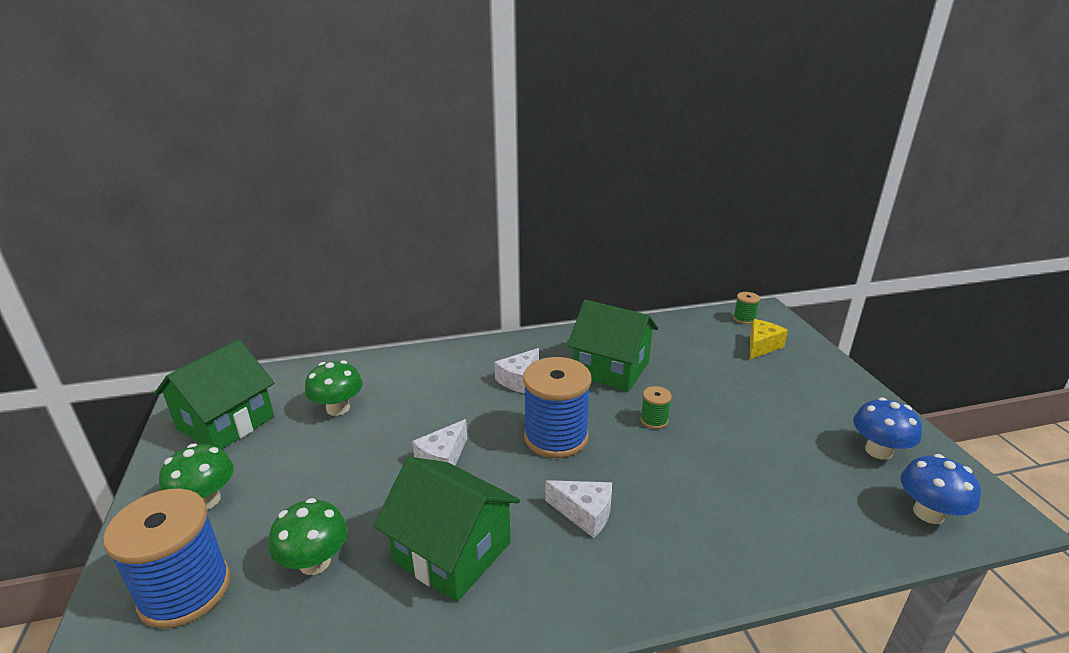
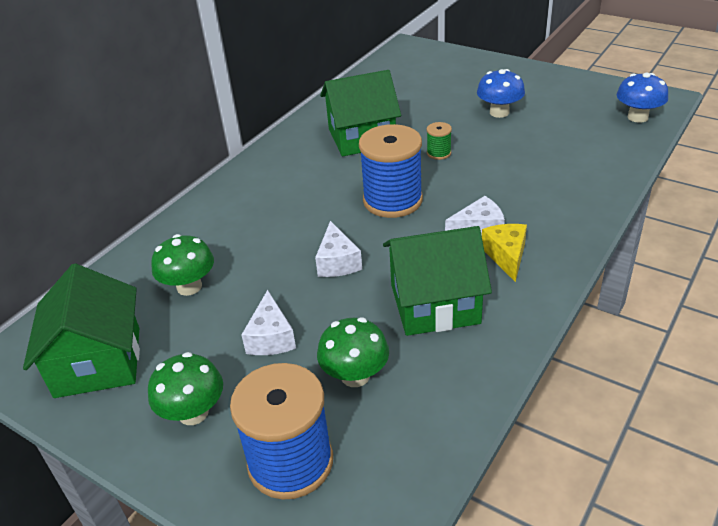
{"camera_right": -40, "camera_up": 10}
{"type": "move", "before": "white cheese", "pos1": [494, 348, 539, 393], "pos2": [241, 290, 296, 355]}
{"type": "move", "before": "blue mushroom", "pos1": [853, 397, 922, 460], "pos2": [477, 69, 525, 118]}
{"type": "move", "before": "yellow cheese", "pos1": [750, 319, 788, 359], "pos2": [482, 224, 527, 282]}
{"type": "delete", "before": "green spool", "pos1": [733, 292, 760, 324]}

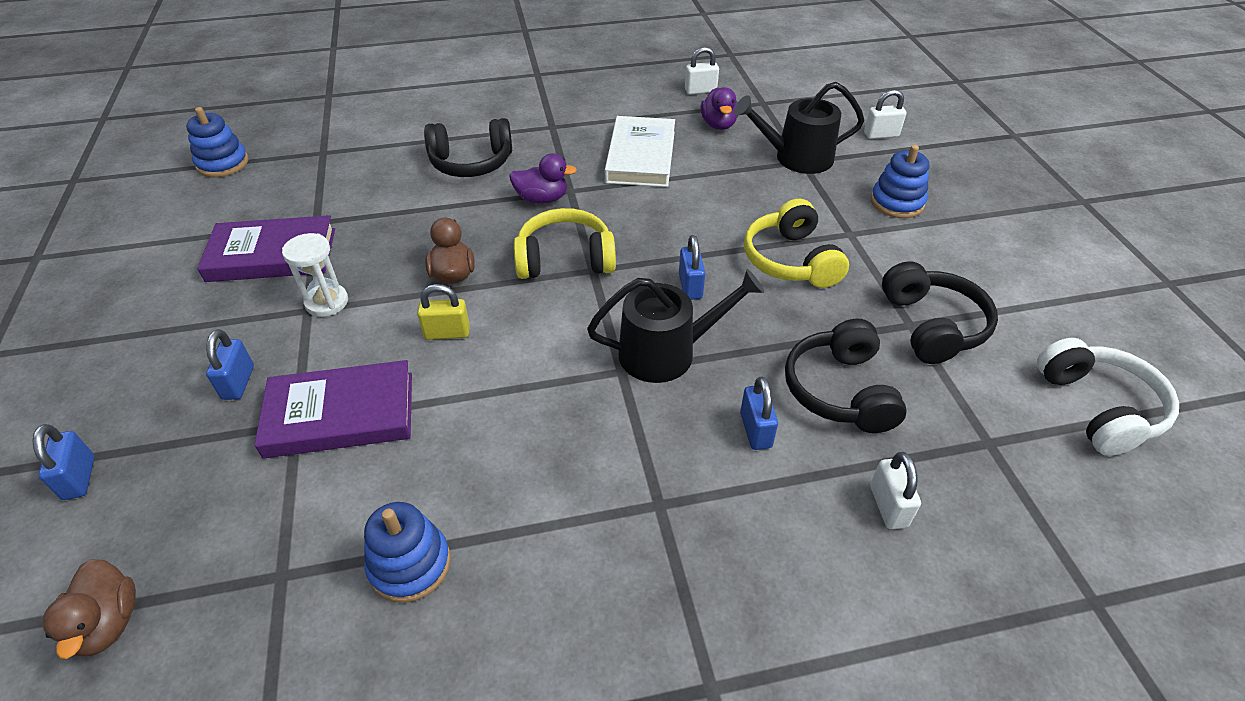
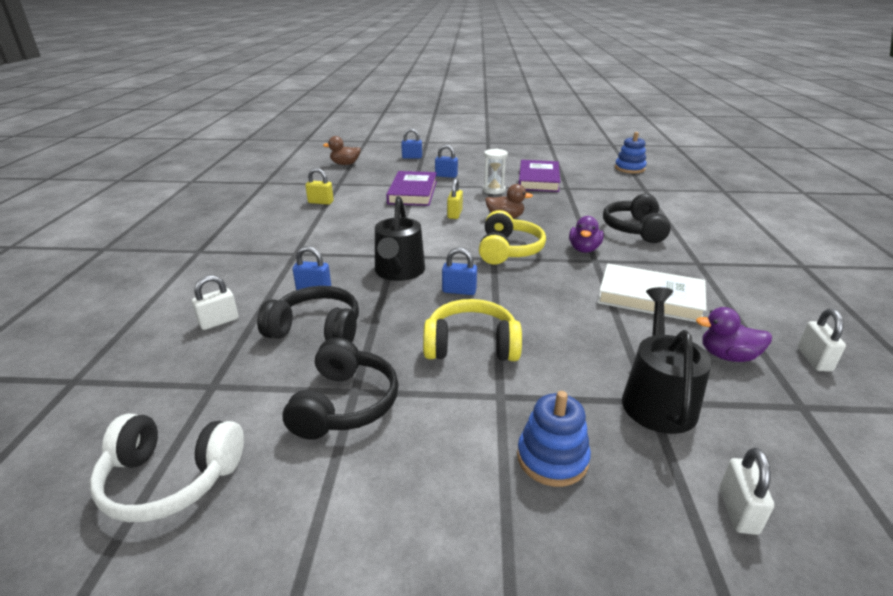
{"camera_right": 105, "camera_up": -15}
{"type": "rotate", "before": "white padlock", "pos1": [870, 452, 921, 529], "pos2": [192, 275, 238, 330], "turn": -45}
{"type": "rotate", "before": "black headphones", "pos1": [882, 261, 998, 364], "pos2": [283, 338, 399, 440], "turn": -90}
{"type": "replace", "before": "blue stacking toy", "after": "yellow padlock", "pos1": [364, 502, 451, 603], "pos2": [305, 168, 334, 205]}

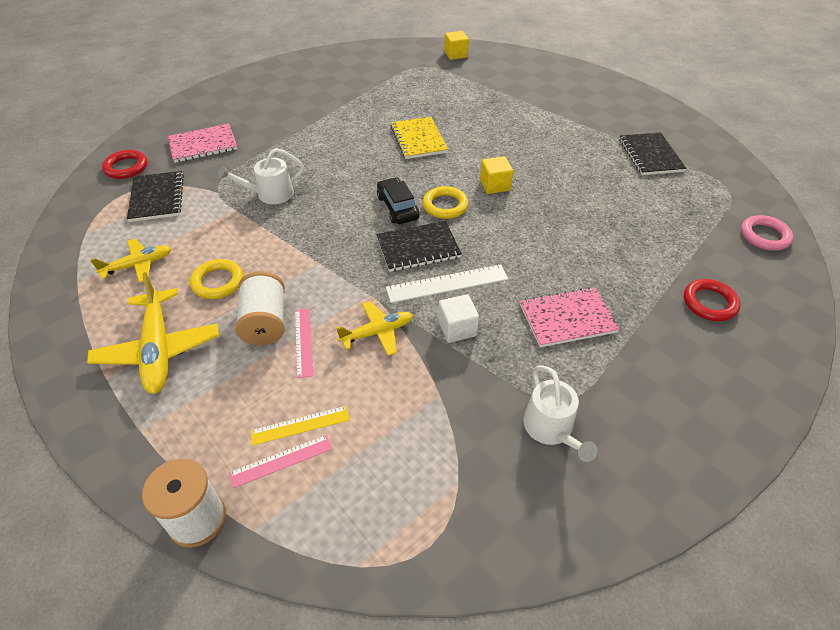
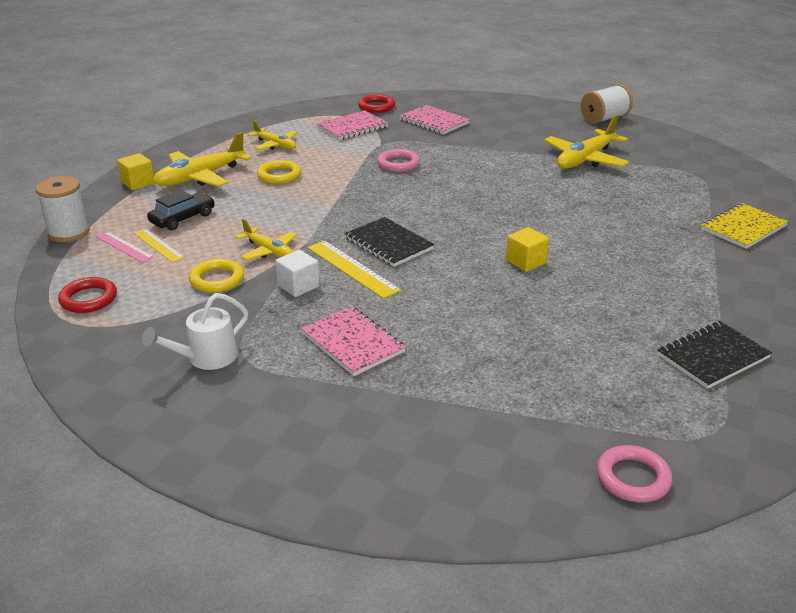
{"camera_right": 65, "camera_up": -15}
{"type": "move", "before": "red ring", "pos1": [684, 279, 740, 321], "pos2": [58, 277, 117, 313]}
{"type": "move", "before": "yellow cube", "pos1": [444, 31, 469, 60], "pos2": [117, 153, 155, 190]}
{"type": "move", "before": "black car", "pos1": [377, 177, 419, 224], "pos2": [147, 190, 215, 231]}
{"type": "move", "before": "yellow ring", "pos1": [423, 186, 469, 219], "pos2": [189, 259, 244, 293]}
{"type": "recolor", "before": "white ruler", "after": "yellow ruler", "pos1": [386, 264, 508, 303], "pos2": [308, 240, 401, 299]}
{"type": "recolor", "before": "black notebook", "after": "pink notebook", "pos1": [127, 171, 184, 222], "pos2": [316, 110, 388, 140]}
{"type": "replace", "before": "white watering can", "after": "pink ring", "pos1": [218, 148, 304, 204], "pos2": [377, 149, 420, 172]}
{"type": "insert", "after": "yellow plane", "pos2": [544, 115, 629, 169]}
{"type": "move", "before": "white spool", "pos1": [236, 271, 285, 345], "pos2": [581, 84, 633, 124]}
{"type": "move", "before": "yellow notebook", "pos1": [391, 117, 448, 159], "pos2": [701, 203, 788, 249]}
{"type": "delete", "before": "pink ruler", "pos1": [295, 308, 313, 378]}

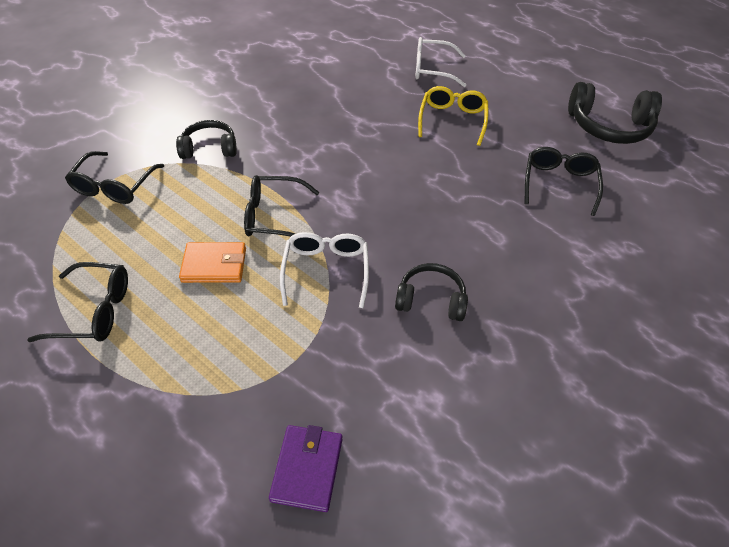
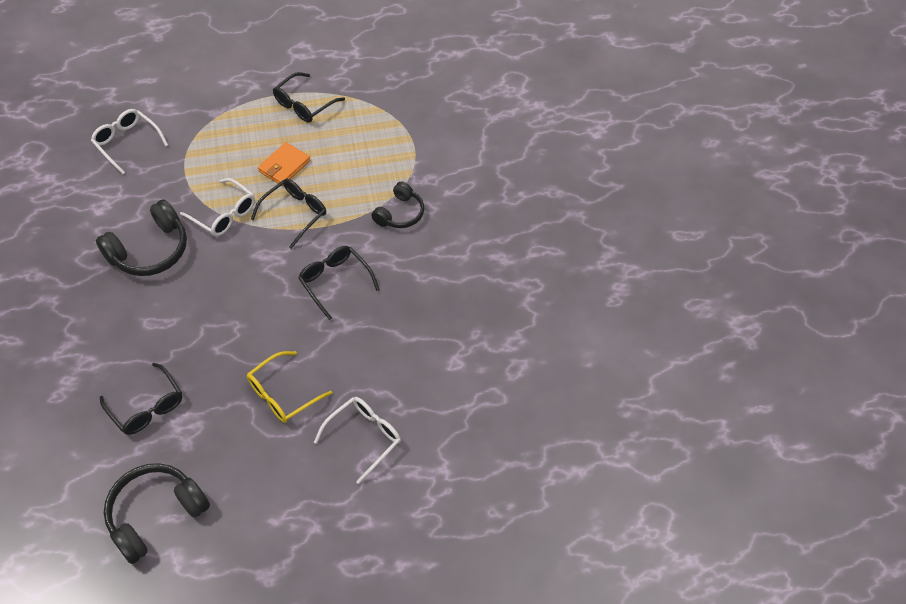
{"camera_right": 130, "camera_up": 5}
{"type": "replace", "before": "purple wallet", "after": "white glasses", "pos1": [269, 425, 343, 512], "pos2": [91, 109, 168, 174]}
{"type": "resize", "before": "black headphones", "pos1": [395, 263, 468, 321], "pos2": [96, 199, 187, 276], "scale": 1.6}
{"type": "rotate", "before": "yellow glasses", "pos1": [418, 86, 488, 146], "pos2": [247, 351, 332, 423], "turn": 90}
{"type": "move", "before": "black glasses", "pos1": [65, 151, 164, 204], "pos2": [298, 246, 380, 320]}

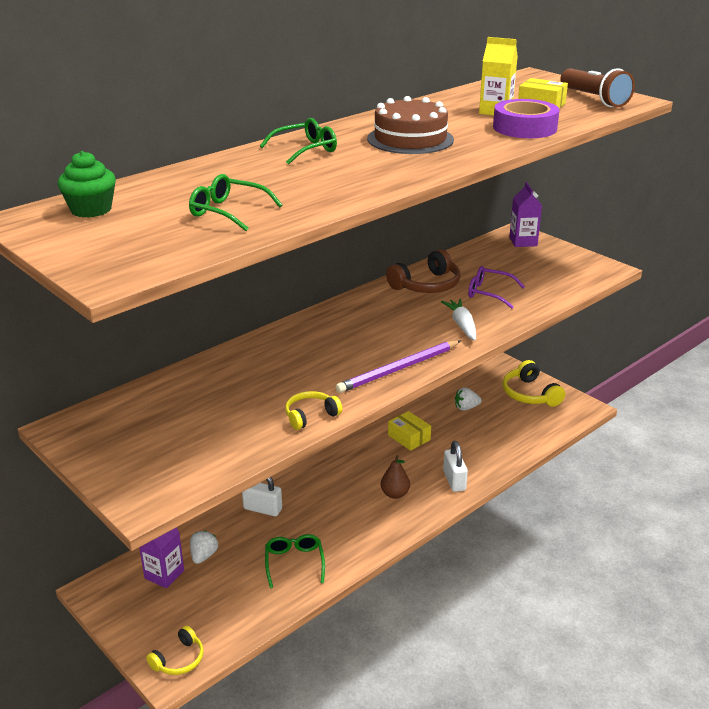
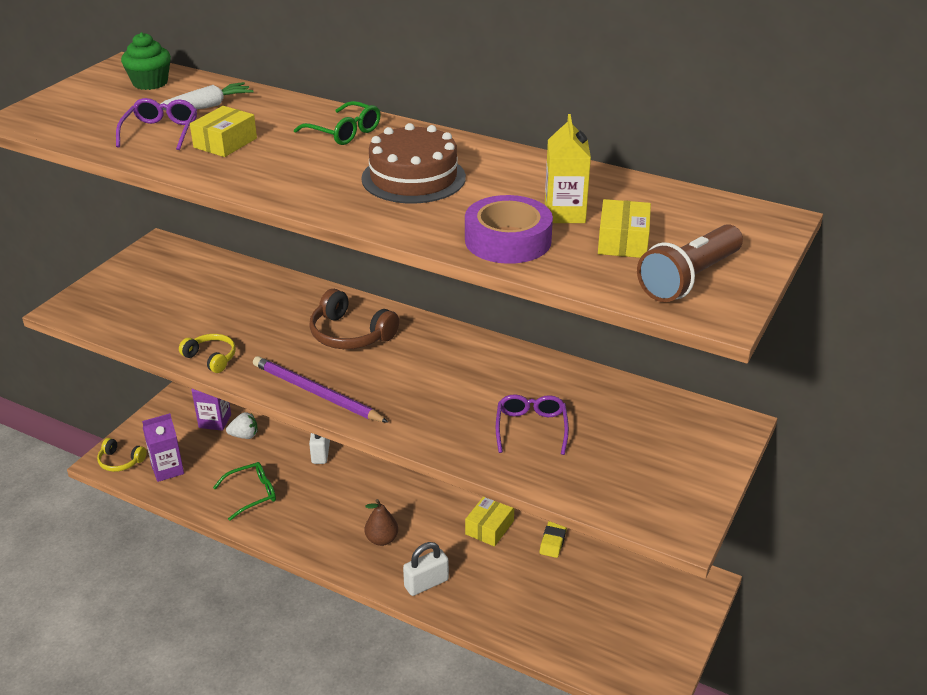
{"camera_right": 70, "camera_up": 5}
{"type": "recolor", "before": "green glasses", "after": "purple glasses", "pos1": [189, 174, 282, 231], "pos2": [116, 98, 197, 150]}
{"type": "move", "before": "purple carton", "pos1": [509, 182, 542, 247], "pos2": [142, 413, 184, 482]}
{"type": "move", "before": "white carrot", "pos1": [441, 299, 476, 341], "pos2": [161, 82, 254, 110]}
{"type": "insert", "after": "yellow box", "pos2": [190, 106, 257, 157]}
{"type": "move", "before": "brown headphones", "pos1": [386, 249, 461, 293], "pos2": [309, 289, 399, 349]}
{"type": "insert", "after": "yellow eraser", "pos2": [540, 521, 567, 558]}
{"type": "delete", "before": "white strawberry", "pos1": [455, 387, 482, 411]}
{"type": "delete", "before": "yellow headphones", "pos1": [502, 360, 565, 407]}

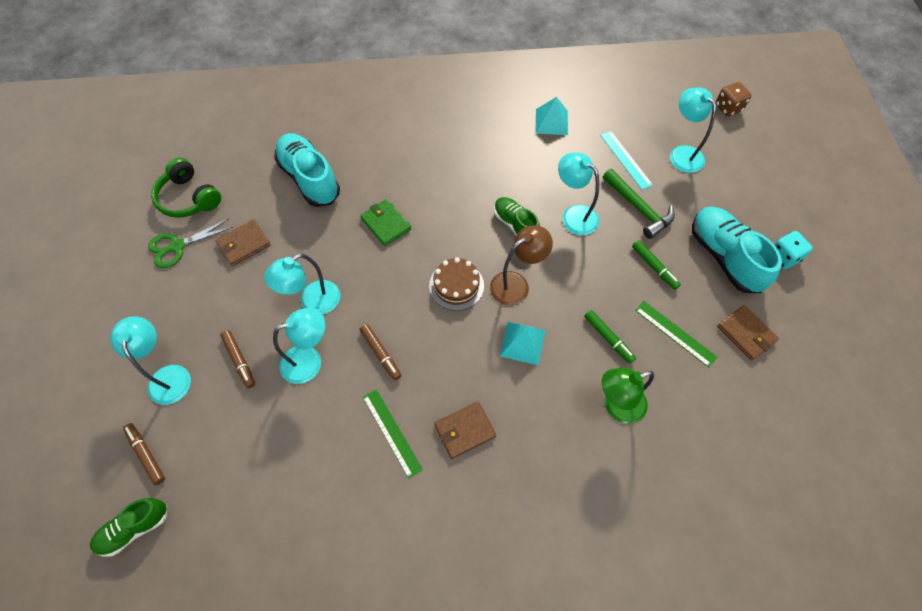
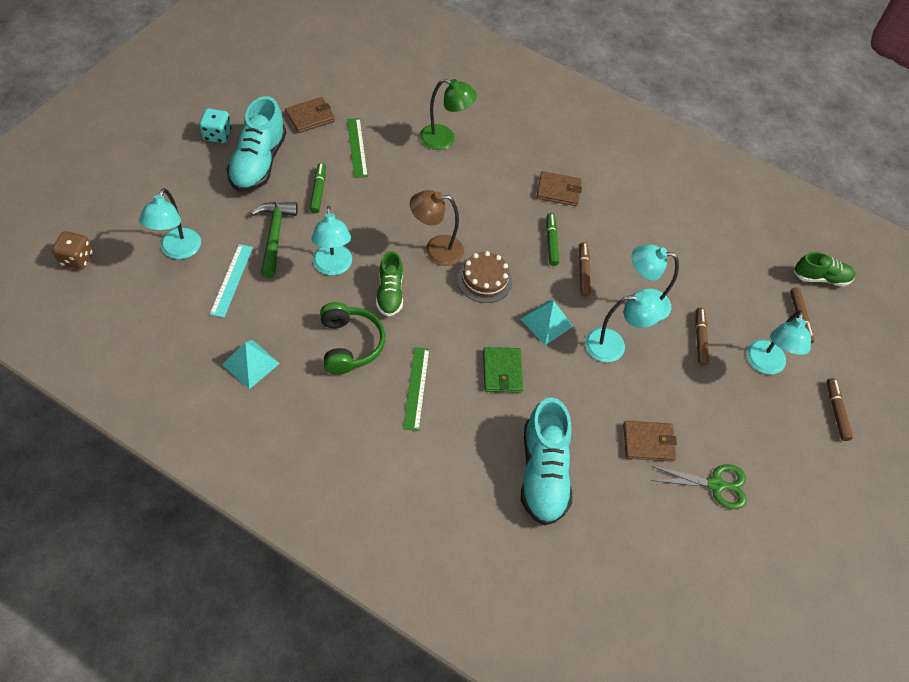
{"camera_right": -150, "camera_up": -5}
{"type": "rotate", "before": "brown wallet", "pos1": [717, 305, 779, 361], "pos2": [285, 97, 335, 133], "turn": 60}
{"type": "move", "before": "green headphones", "pos1": [151, 158, 221, 218], "pos2": [320, 302, 385, 375]}
{"type": "move", "before": "green ruler", "pos1": [363, 389, 423, 479], "pos2": [403, 347, 430, 431]}
{"type": "move", "before": "turquoise pyramid", "pos1": [500, 322, 546, 365], "pos2": [520, 300, 573, 345]}
{"type": "move", "before": "green marker", "pos1": [584, 310, 636, 364], "pos2": [546, 213, 559, 266]}
{"type": "insert", "after": "brown marker", "pos2": [827, 378, 853, 441]}

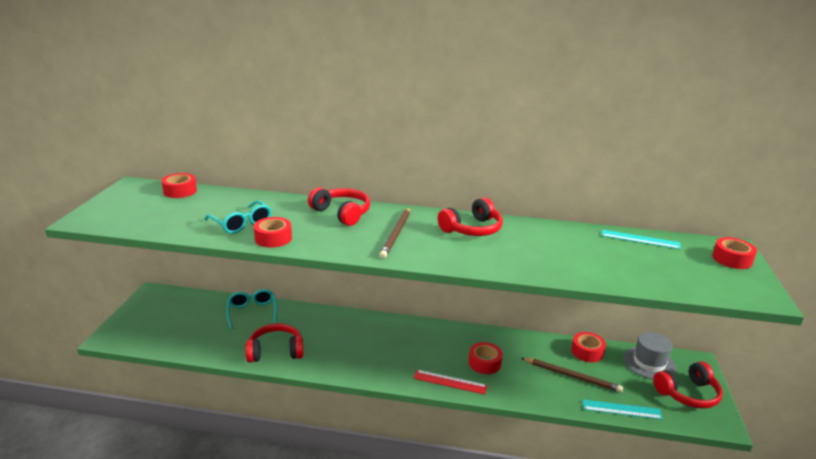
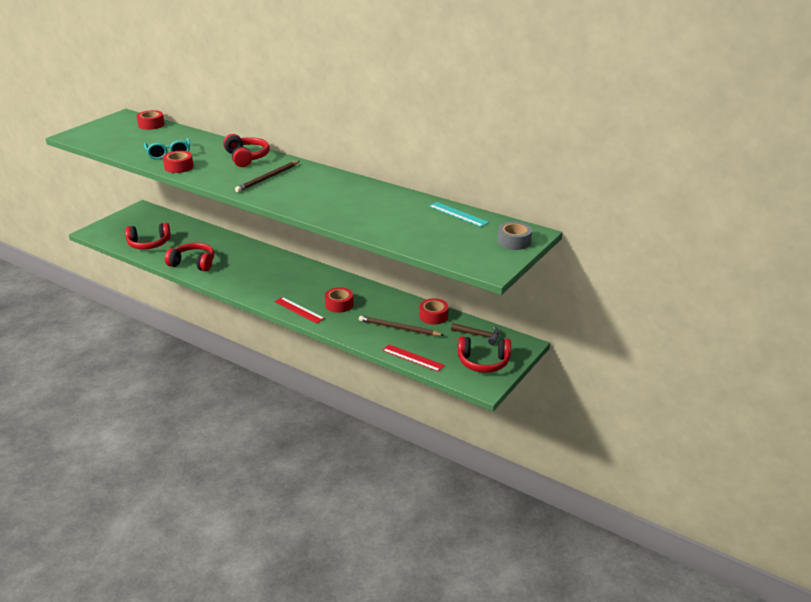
{"camera_right": 25, "camera_up": 5}
{"type": "move", "before": "red headphones", "pos1": [438, 197, 503, 236], "pos2": [125, 223, 171, 250]}
{"type": "rotate", "before": "brown pencil", "pos1": [521, 358, 623, 393], "pos2": [359, 316, 444, 336], "turn": 150}
{"type": "recolor", "before": "turquoise ruler", "after": "red ruler", "pos1": [582, 399, 663, 419], "pos2": [382, 344, 445, 372]}
{"type": "replace", "before": "grey hat", "after": "brown hammer", "pos1": [624, 332, 676, 379], "pos2": [451, 323, 500, 345]}
{"type": "recolor", "before": "red tape", "after": "grey tape", "pos1": [712, 237, 757, 269], "pos2": [497, 222, 532, 250]}
{"type": "delete", "before": "turquoise glasses", "pos1": [227, 289, 277, 329]}

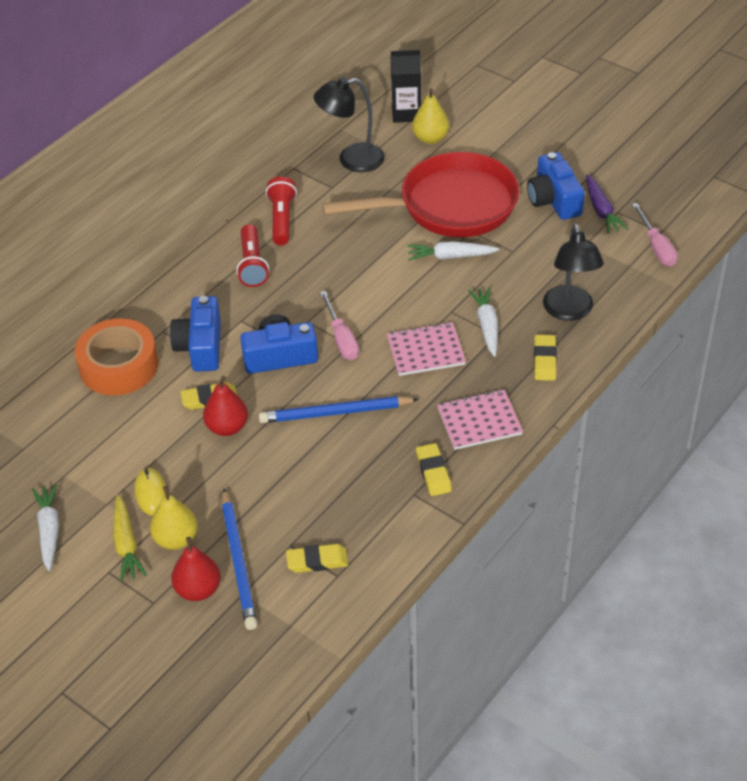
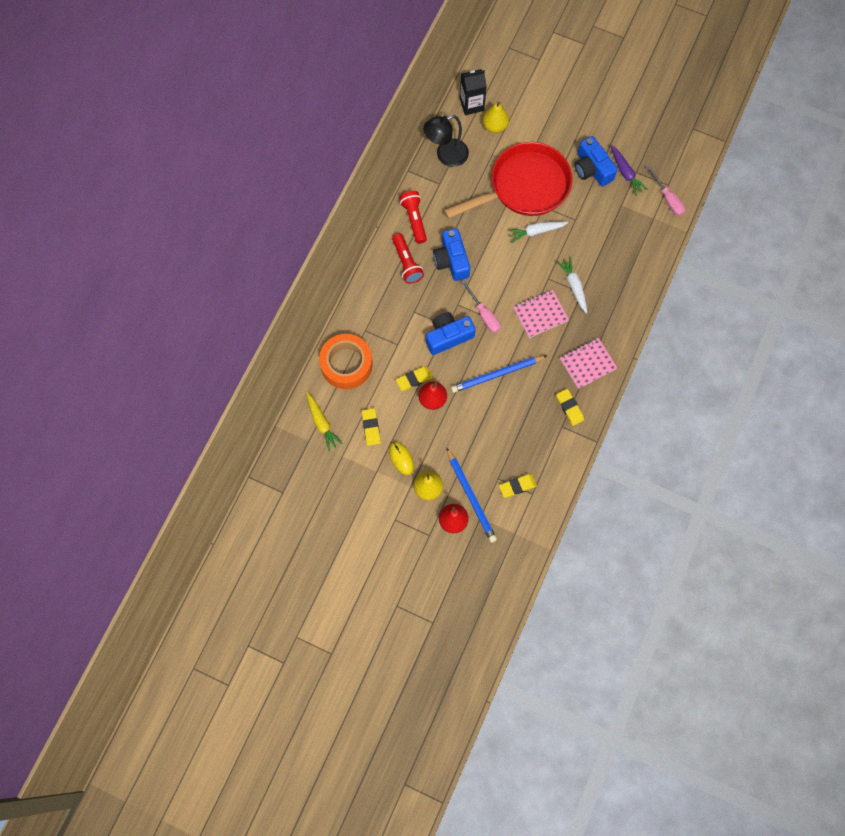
{"camera_right": -15, "camera_up": 25}
{"type": "move", "before": "yellow carrot", "pos1": [113, 495, 147, 582], "pos2": [306, 392, 343, 451]}
{"type": "move", "before": "yellow eraser", "pos1": [534, 335, 557, 381], "pos2": [362, 408, 381, 446]}
{"type": "move", "before": "blue camera", "pos1": [170, 296, 221, 372], "pos2": [433, 228, 470, 281]}
{"type": "delete", "before": "white carrot", "pos1": [32, 484, 59, 571]}
{"type": "delete", "before": "black lamp", "pos1": [543, 224, 604, 321]}

